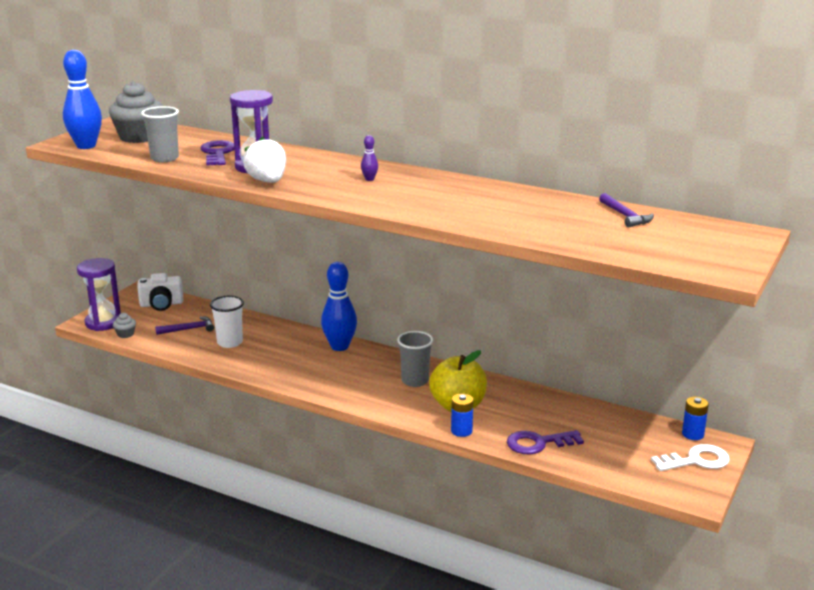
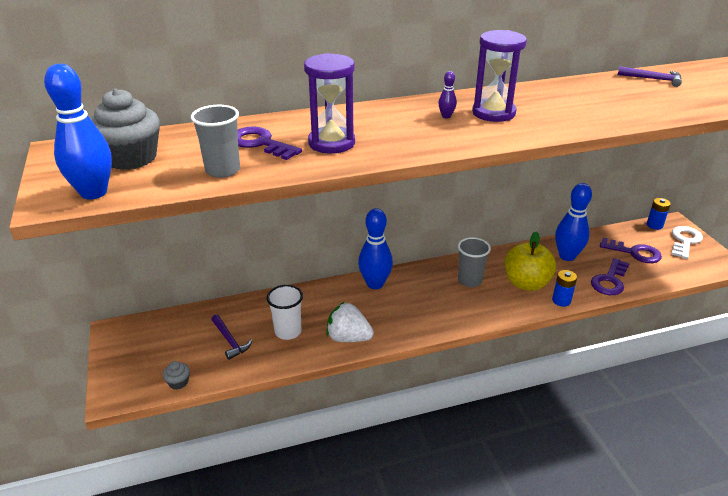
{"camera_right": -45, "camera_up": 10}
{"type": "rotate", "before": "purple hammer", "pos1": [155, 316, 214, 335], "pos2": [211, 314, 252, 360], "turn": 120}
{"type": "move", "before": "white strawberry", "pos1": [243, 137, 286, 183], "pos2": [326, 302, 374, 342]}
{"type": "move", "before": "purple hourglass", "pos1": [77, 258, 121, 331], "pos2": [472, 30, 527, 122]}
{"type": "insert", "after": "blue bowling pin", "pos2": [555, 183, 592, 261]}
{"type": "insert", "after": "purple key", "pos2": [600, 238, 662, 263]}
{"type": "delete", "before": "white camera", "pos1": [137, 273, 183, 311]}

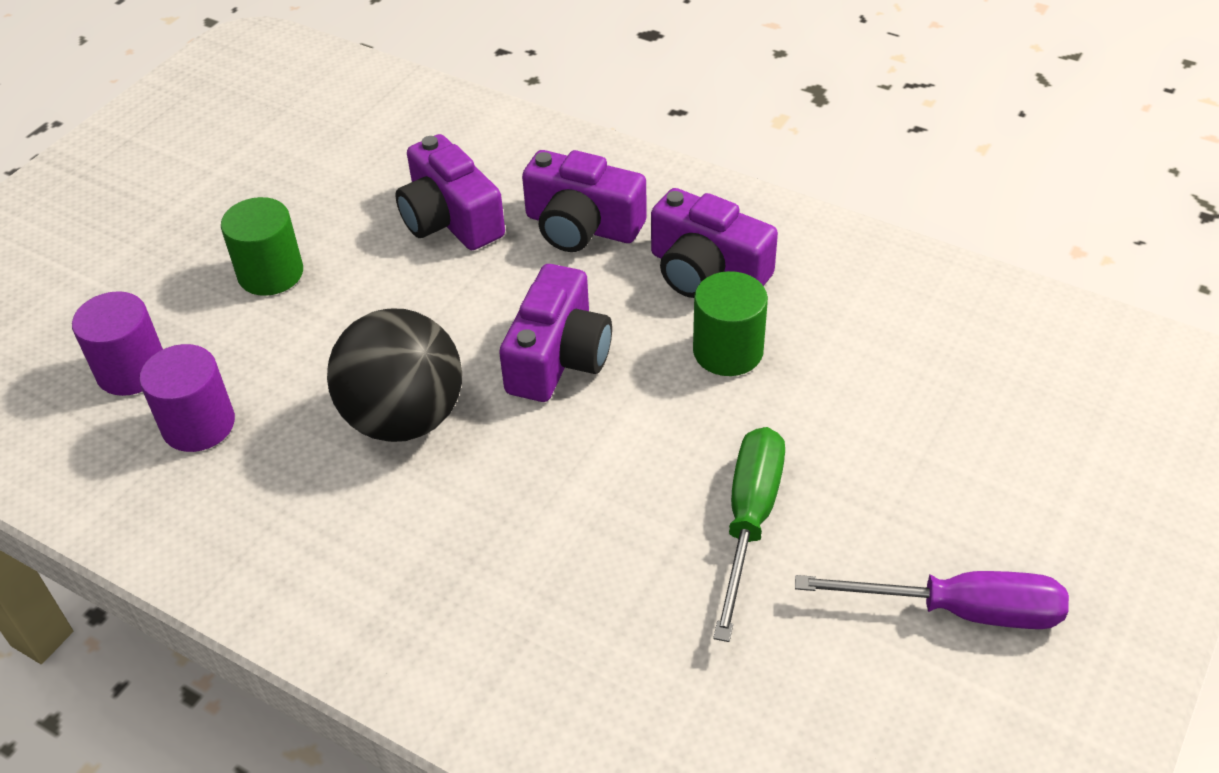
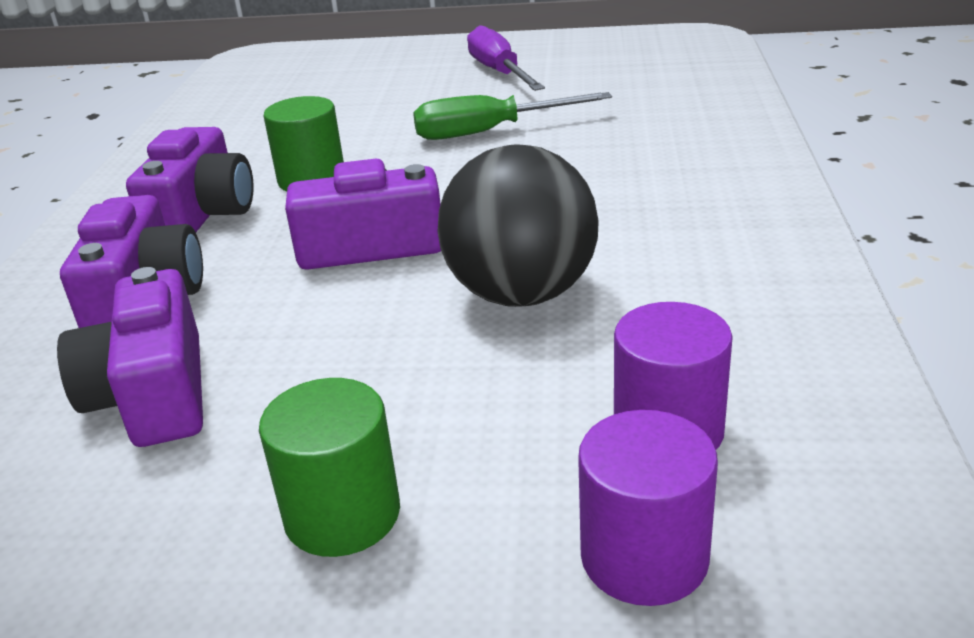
{"camera_right": -115, "camera_up": -15}
{"type": "rotate", "before": "purple camera", "pos1": [395, 134, 505, 250], "pos2": [57, 267, 203, 447], "turn": 135}

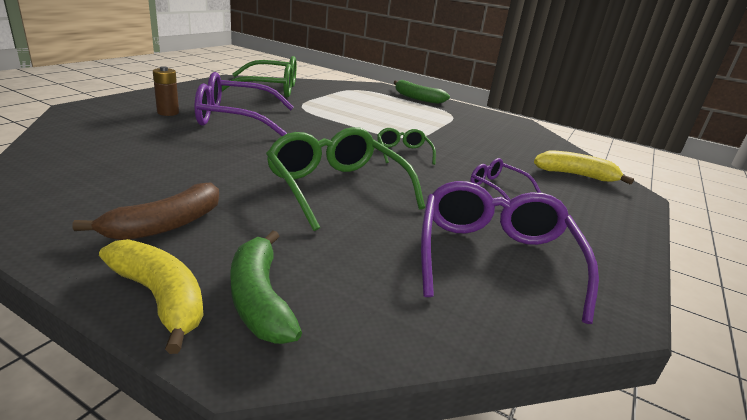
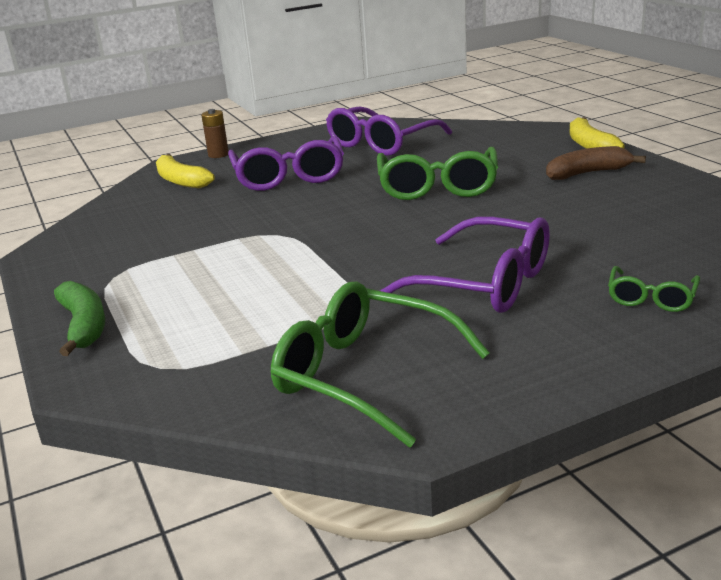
{"camera_right": -140, "camera_up": 0}
{"type": "move", "before": "brown battery", "pos1": [153, 66, 179, 116], "pos2": [201, 109, 229, 158]}
{"type": "resize", "before": "purple glasses", "pos1": [470, 158, 541, 201], "pos2": [228, 136, 344, 191], "scale": 1.95}
{"type": "move", "before": "green glasses", "pos1": [377, 128, 436, 165], "pos2": [608, 266, 700, 312]}
{"type": "delete", "before": "green banana", "pos1": [230, 230, 302, 344]}

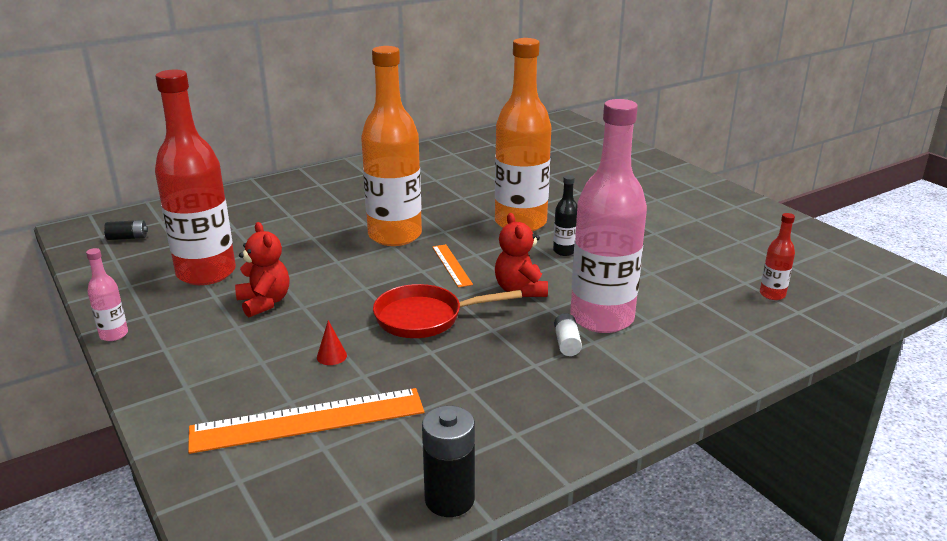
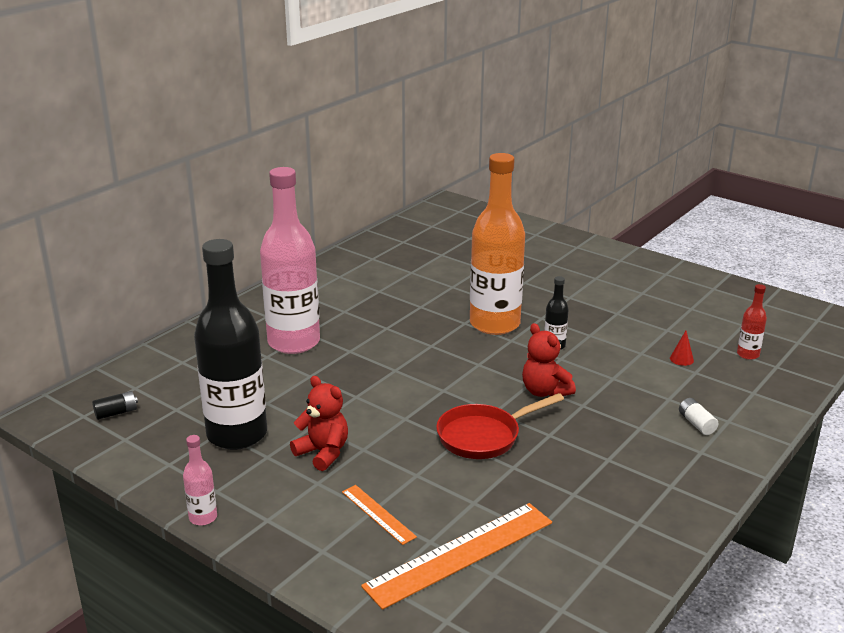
{"camera_right": -20, "camera_up": 0}
{"type": "recolor", "before": "red bottle", "after": "black bottle", "pos1": [155, 70, 236, 285], "pos2": [194, 239, 267, 450]}
{"type": "move", "before": "pink bottle", "pos1": [570, 99, 647, 333], "pos2": [260, 167, 320, 354]}
{"type": "move", "before": "orange ruler", "pos1": [432, 244, 473, 288], "pos2": [342, 485, 417, 545]}
{"type": "move", "before": "red cone", "pos1": [317, 320, 347, 365], "pos2": [670, 331, 694, 366]}
{"type": "move", "before": "white battery", "pos1": [554, 313, 582, 356], "pos2": [679, 398, 718, 435]}
{"type": "delete", "before": "orange bottle", "pos1": [361, 46, 422, 246]}
{"type": "delete", "before": "black battery", "pos1": [422, 406, 475, 517]}

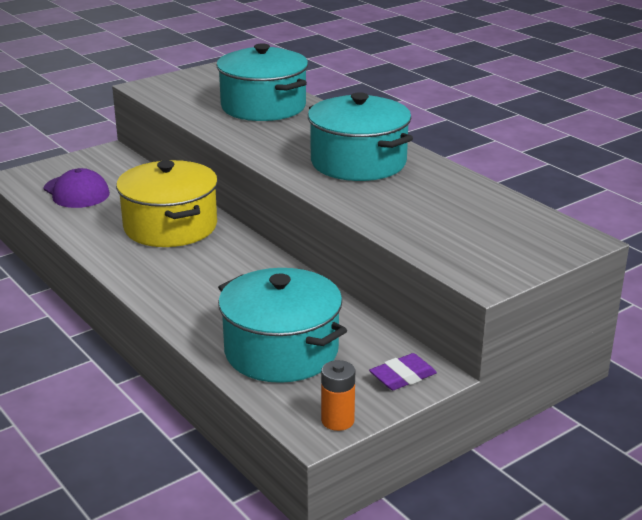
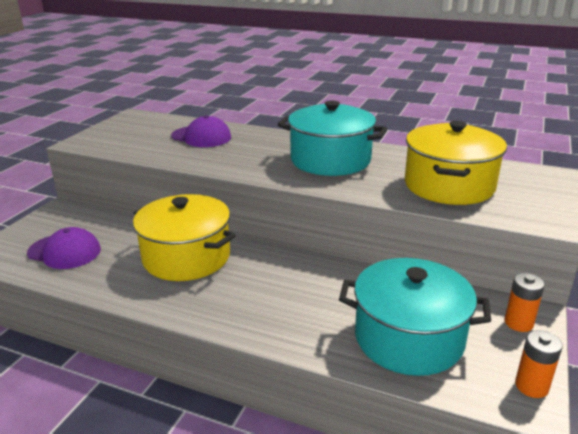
{"camera_right": -30, "camera_up": 0}
{"type": "replace", "before": "turquoise pot", "after": "purple cap", "pos1": [216, 43, 308, 121], "pos2": [171, 115, 231, 147]}
{"type": "insert", "after": "yellow pot", "pos2": [405, 121, 507, 205]}
{"type": "replace", "before": "purple eraser", "after": "orange battery", "pos1": [369, 353, 437, 390], "pos2": [505, 273, 545, 332]}

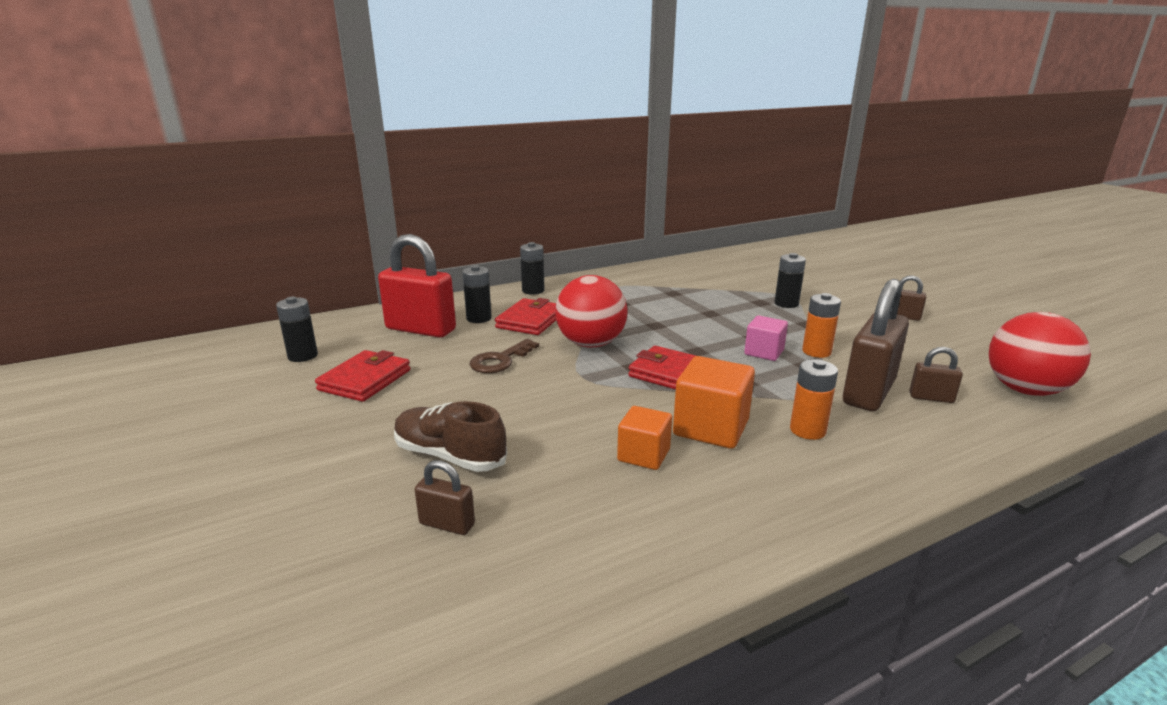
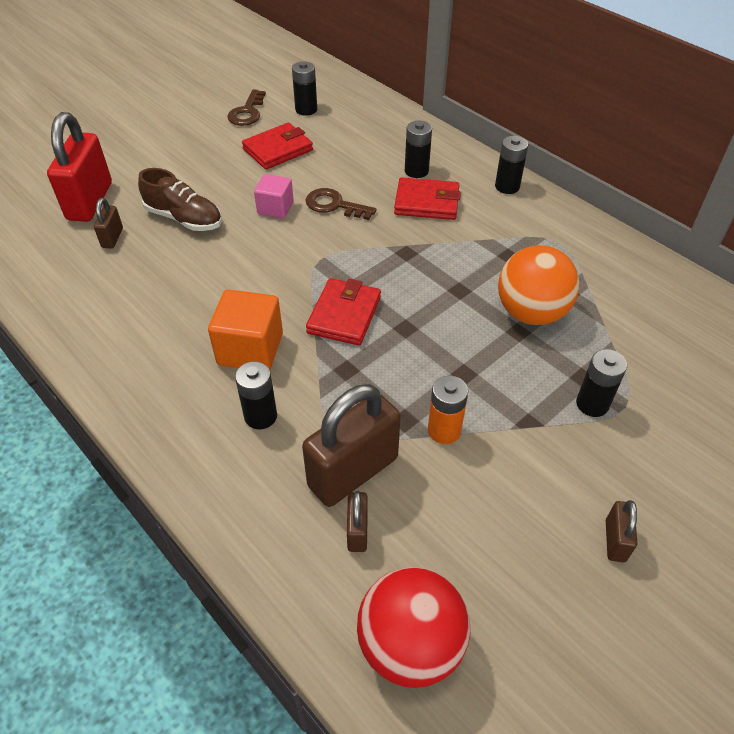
{"camera_right": 75, "camera_up": 25}
{"type": "move", "before": "red padlock", "pos1": [378, 234, 456, 338], "pos2": [47, 112, 112, 222]}
{"type": "rotate", "before": "brown shoe", "pos1": [394, 401, 507, 472], "pos2": [138, 168, 222, 231], "turn": 105}
{"type": "insert", "after": "brown key", "pos2": [228, 89, 266, 126]}
{"type": "recolor", "before": "orange battery", "after": "black battery", "pos1": [790, 359, 838, 440], "pos2": [235, 361, 277, 429]}
{"type": "rotate", "before": "red wallet", "pos1": [315, 350, 410, 402], "pos2": [242, 123, 313, 169], "turn": -45}
{"type": "move", "before": "pink cube", "pos1": [744, 316, 788, 361], "pos2": [254, 174, 294, 219]}
{"type": "rotate", "before": "brown padlock", "pos1": [843, 279, 909, 411], "pos2": [302, 384, 401, 507], "turn": -60}
{"type": "insert", "after": "orange ball", "pos2": [498, 245, 580, 325]}
{"type": "delete", "before": "red ball", "pos1": [555, 275, 628, 348]}
{"type": "delete", "before": "orange cube", "pos1": [617, 406, 672, 470]}

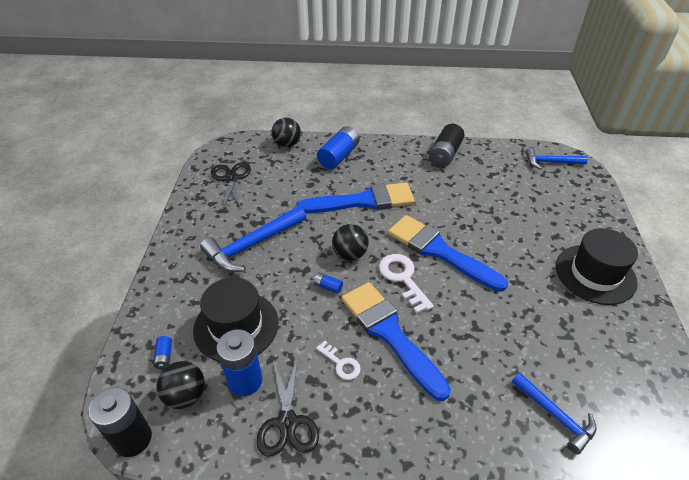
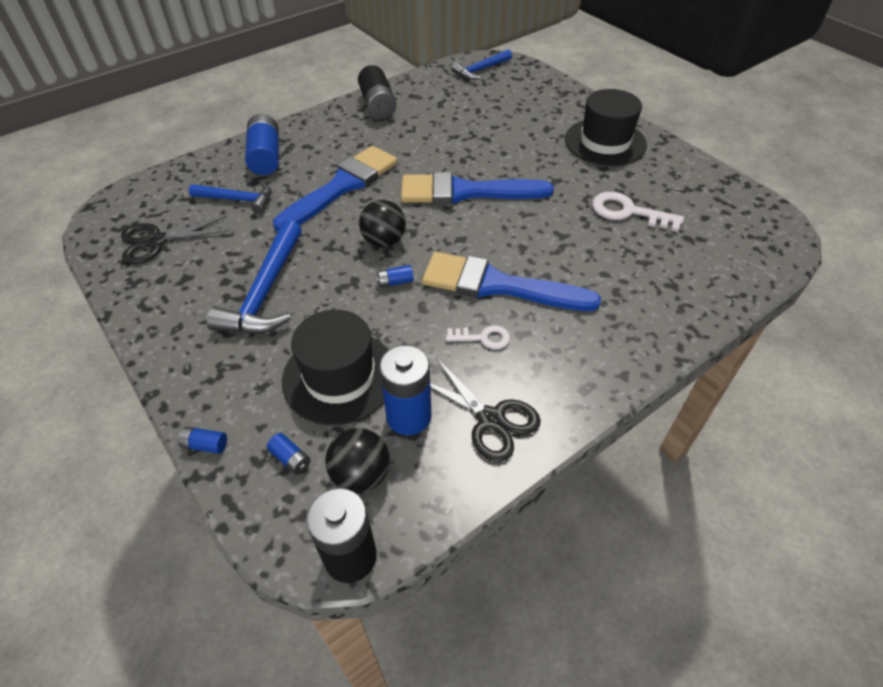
{"camera_right": -40, "camera_up": 5}
{"type": "rotate", "before": "black scissors", "pos1": [211, 162, 251, 211], "pos2": [121, 216, 230, 264], "turn": -60}
{"type": "insert", "after": "blue battery", "pos2": [178, 427, 227, 454]}
{"type": "move", "before": "blue hammer", "pos1": [512, 373, 597, 454], "pos2": [189, 182, 271, 214]}
{"type": "move", "before": "white key", "pos1": [379, 254, 434, 313], "pos2": [592, 192, 684, 232]}
{"type": "delete", "before": "black ball", "pos1": [271, 118, 301, 147]}

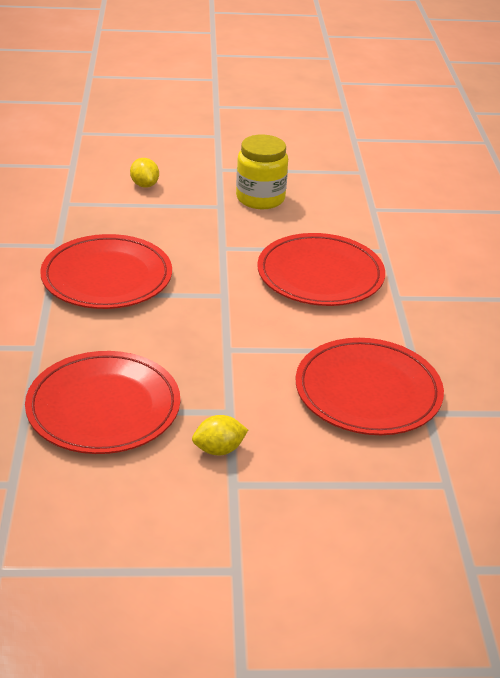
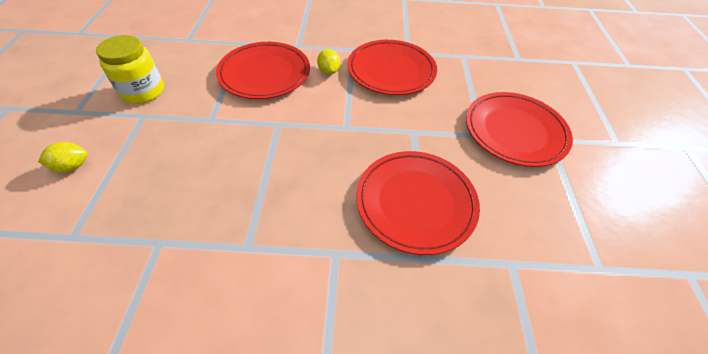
{"camera_right": -85, "camera_up": 15}
{"type": "move", "before": "yellow lemon", "pos1": [192, 415, 248, 455], "pos2": [317, 49, 340, 74]}
{"type": "move", "before": "red plate", "pos1": [40, 234, 172, 309], "pos2": [466, 92, 573, 167]}

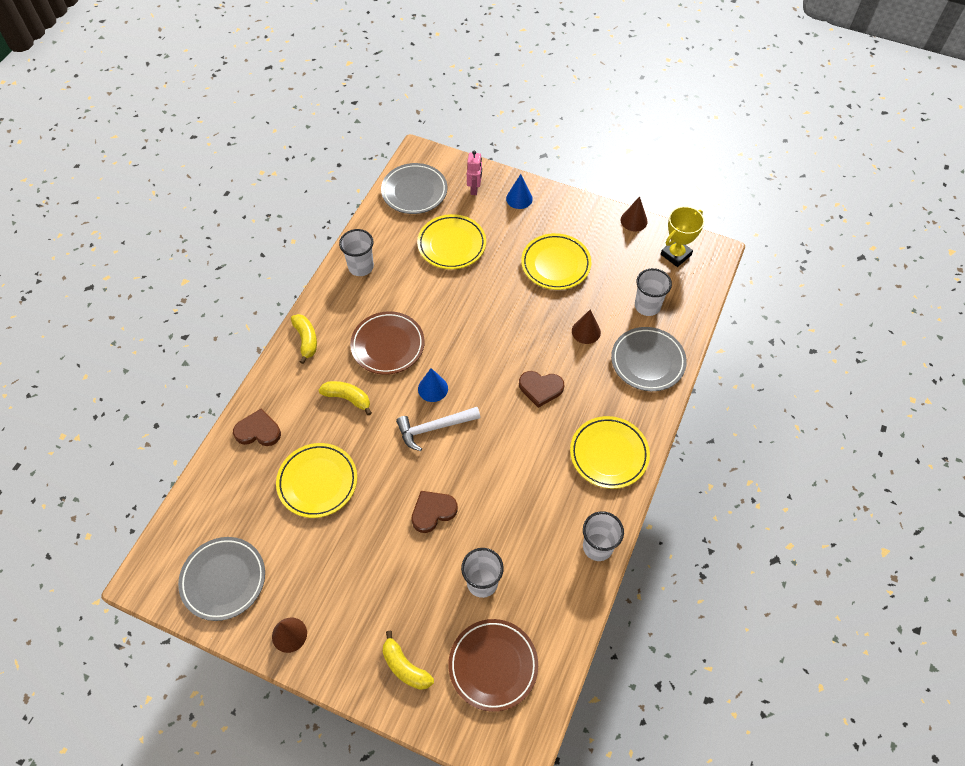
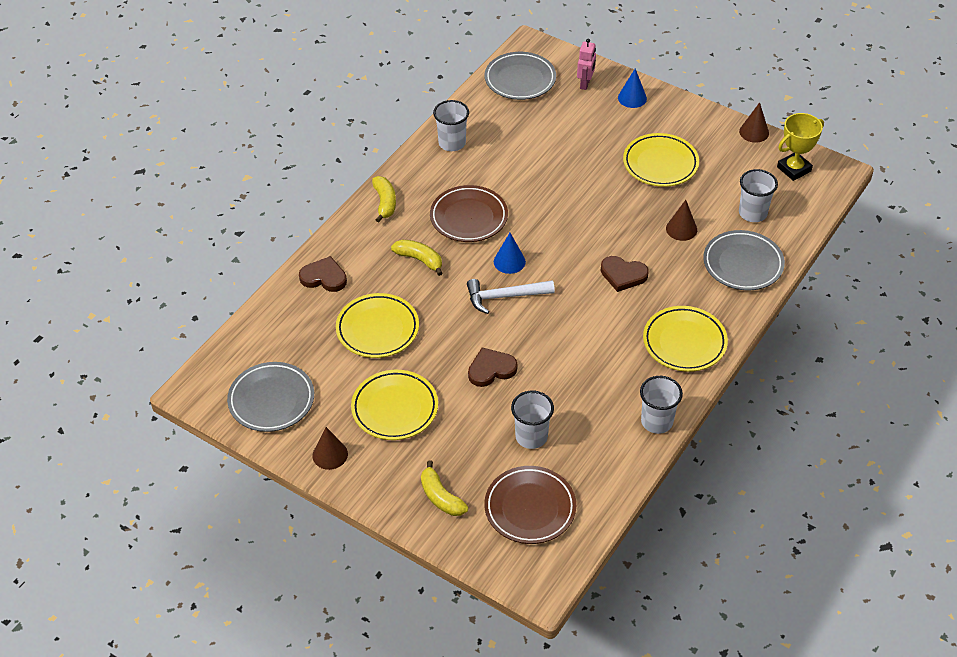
{"camera_right": 10, "camera_up": -10}
{"type": "move", "before": "yellow plate", "pos1": [417, 214, 486, 269], "pos2": [351, 370, 438, 440]}

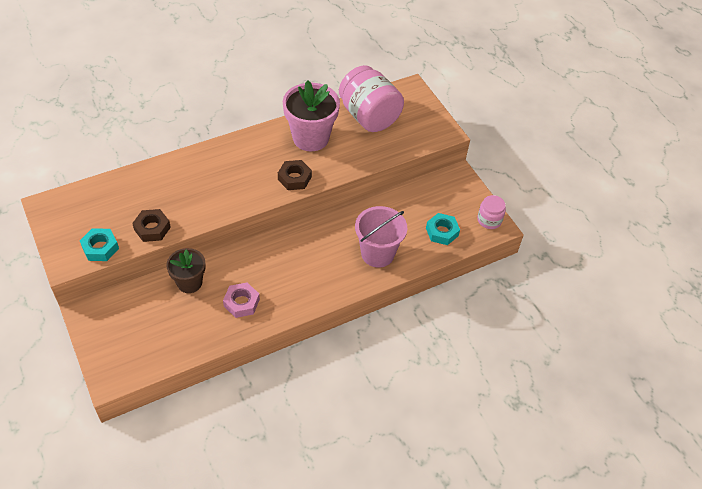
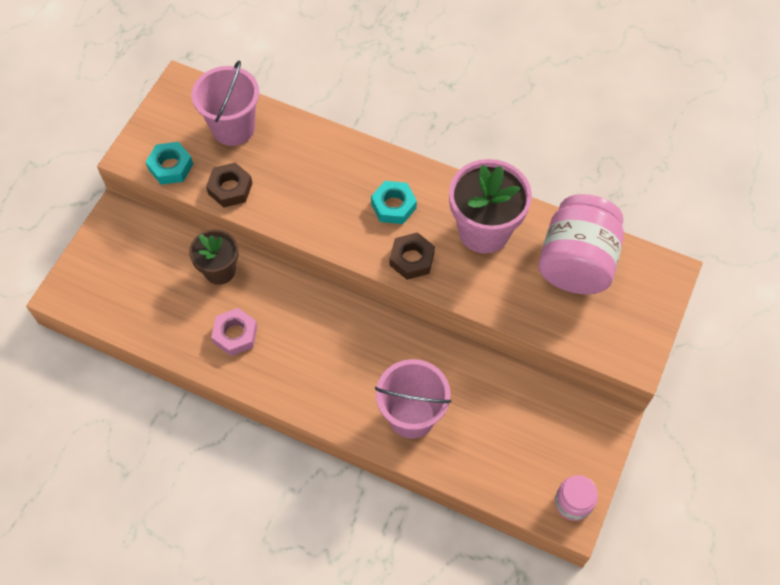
{"camera_right": 55, "camera_up": 10}
{"type": "insert", "after": "pink bucket", "pos2": [192, 60, 259, 146]}
{"type": "move", "before": "turquoise nut", "pos1": [426, 213, 460, 245], "pos2": [371, 181, 417, 224]}

